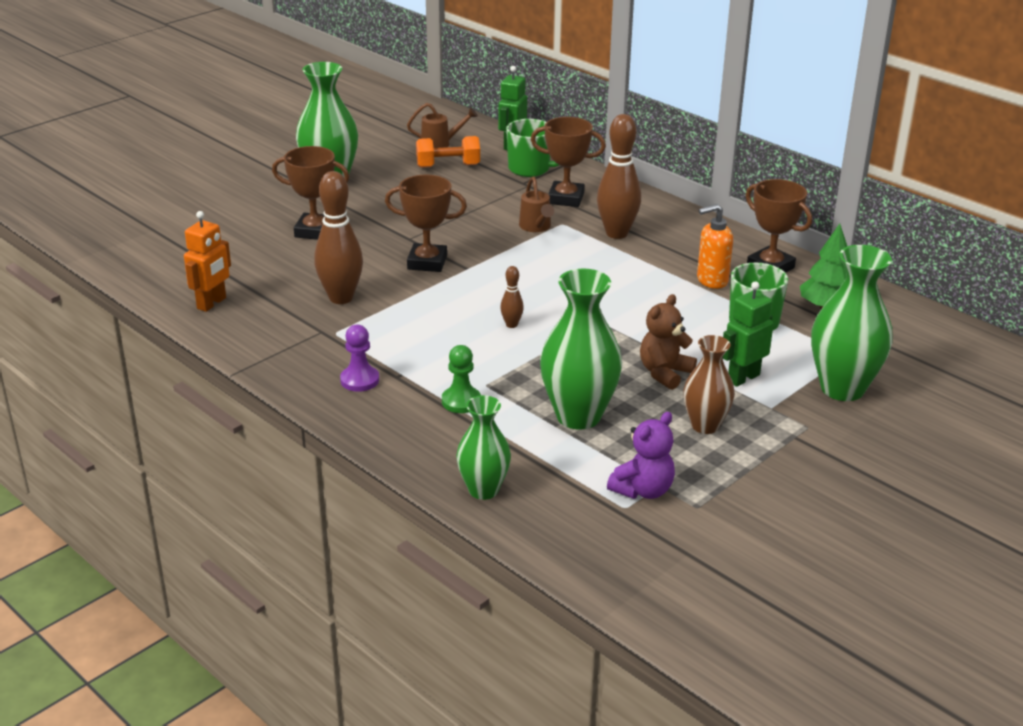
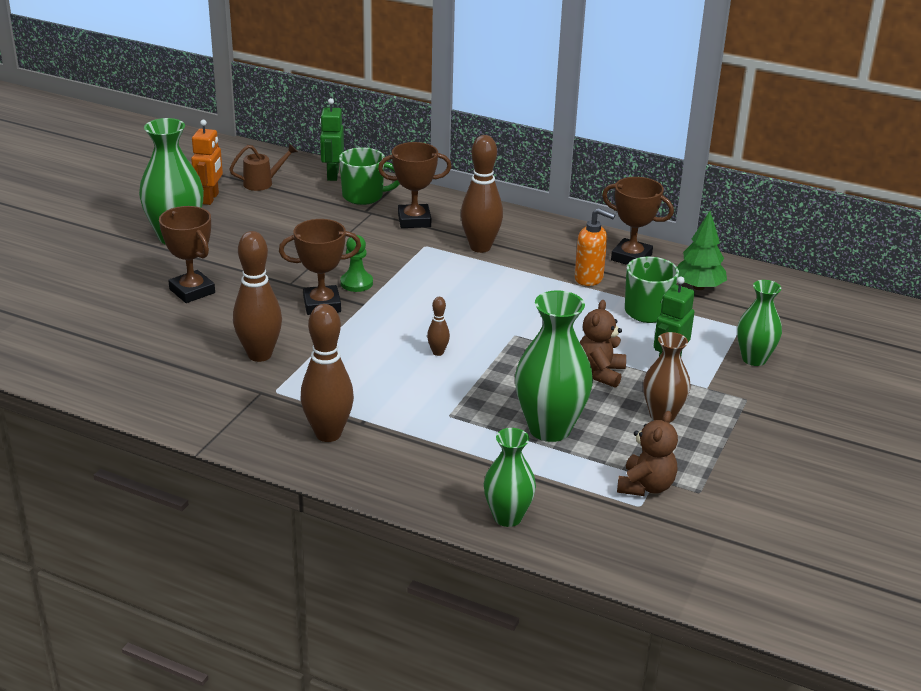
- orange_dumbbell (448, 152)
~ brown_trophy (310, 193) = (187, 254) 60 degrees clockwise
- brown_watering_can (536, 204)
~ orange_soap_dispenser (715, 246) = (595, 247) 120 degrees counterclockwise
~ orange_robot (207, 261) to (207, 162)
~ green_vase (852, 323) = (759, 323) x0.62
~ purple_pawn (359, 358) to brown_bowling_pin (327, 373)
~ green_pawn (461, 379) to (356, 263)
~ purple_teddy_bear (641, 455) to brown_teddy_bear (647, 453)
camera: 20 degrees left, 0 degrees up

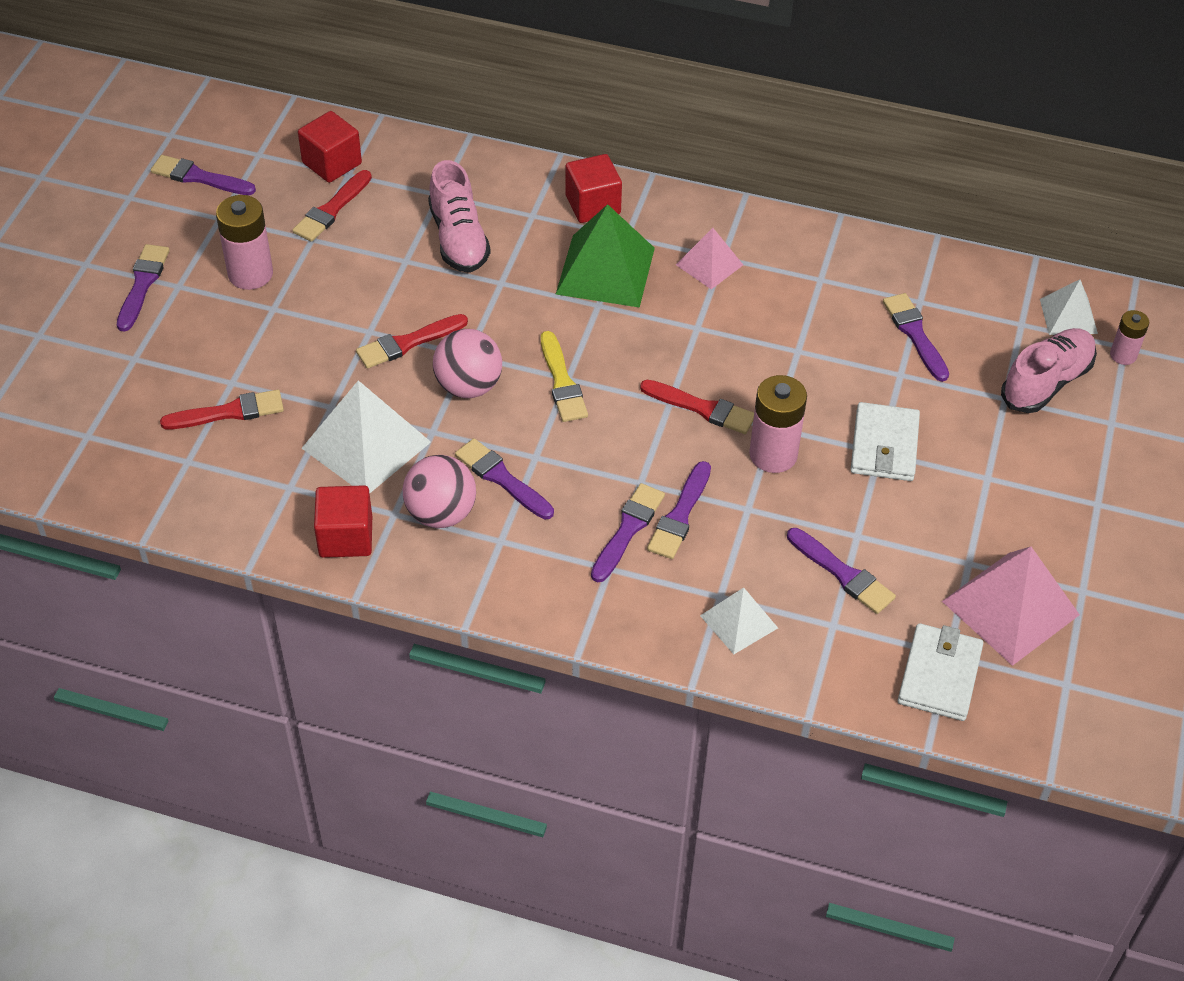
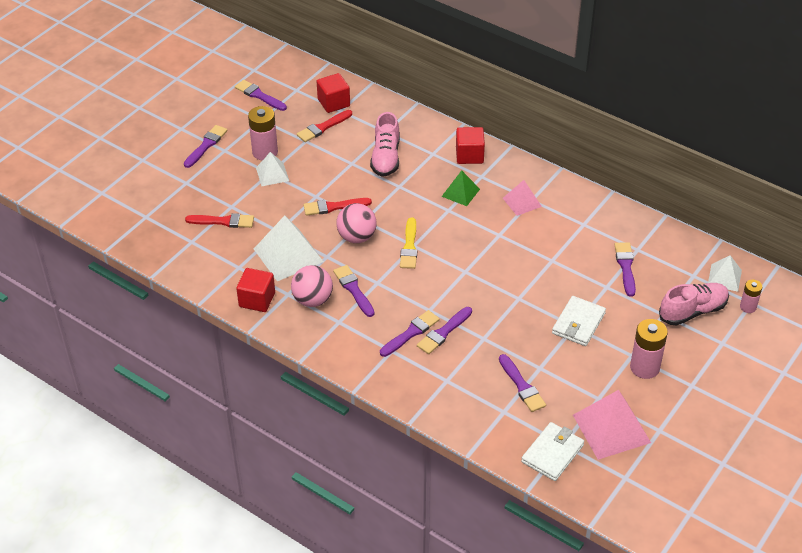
~ green_pyramid (605, 256) = (460, 188) x0.57
~ pink_battery (778, 424) to (649, 349)
- red_brush (697, 407)
~ white_pyramid (739, 620) to (272, 169)
camera: 20 degrees right, 5 degrees down

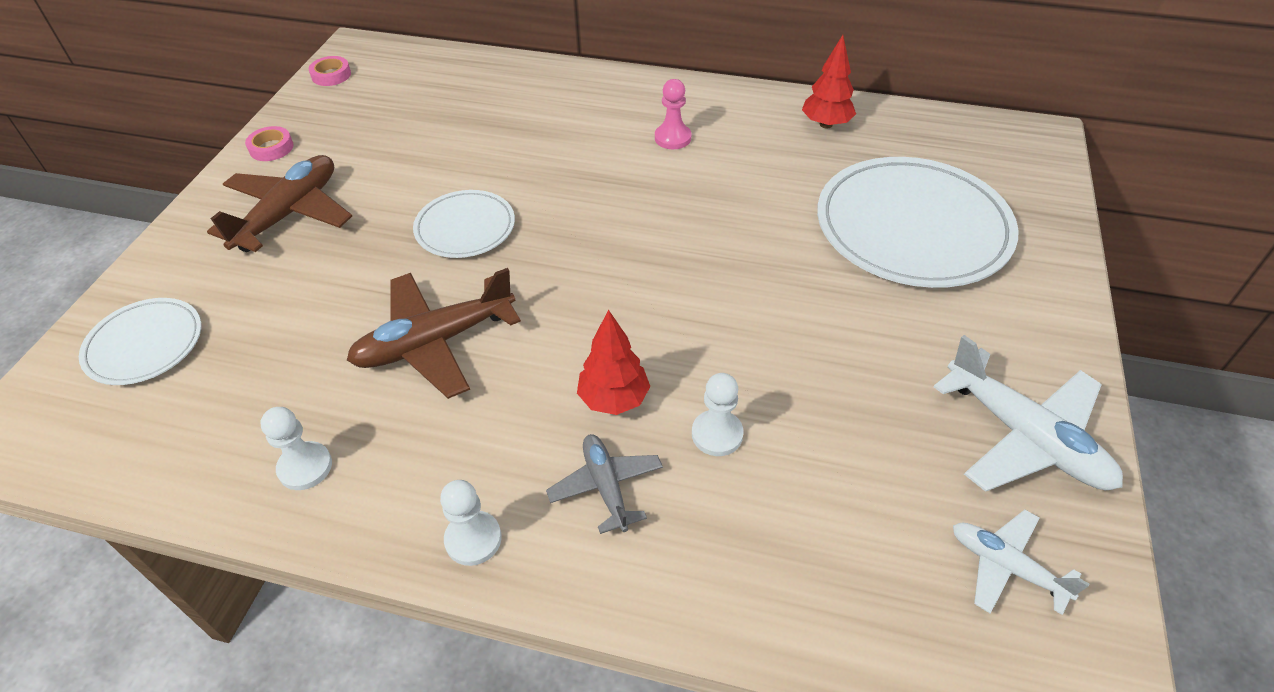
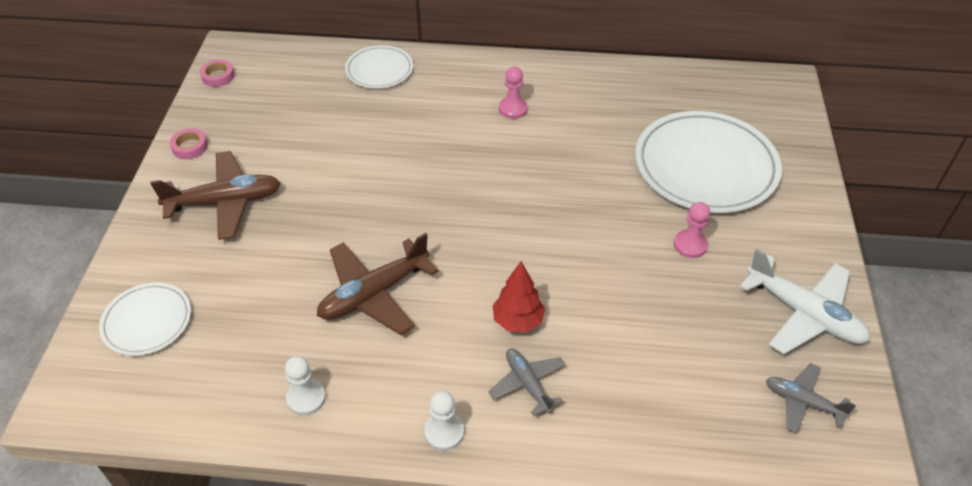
- red_tree (829, 81)
~ brown_plane (279, 203) = (215, 195) 60 degrees clockwise
~ white_plate (464, 224) to (379, 67)
- white_pawn (718, 414)
~ white_plane (1021, 562) to grey_plane (811, 398)
+ pink_pawn (692, 230)
camera: 10 degrees left, 0 degrees up

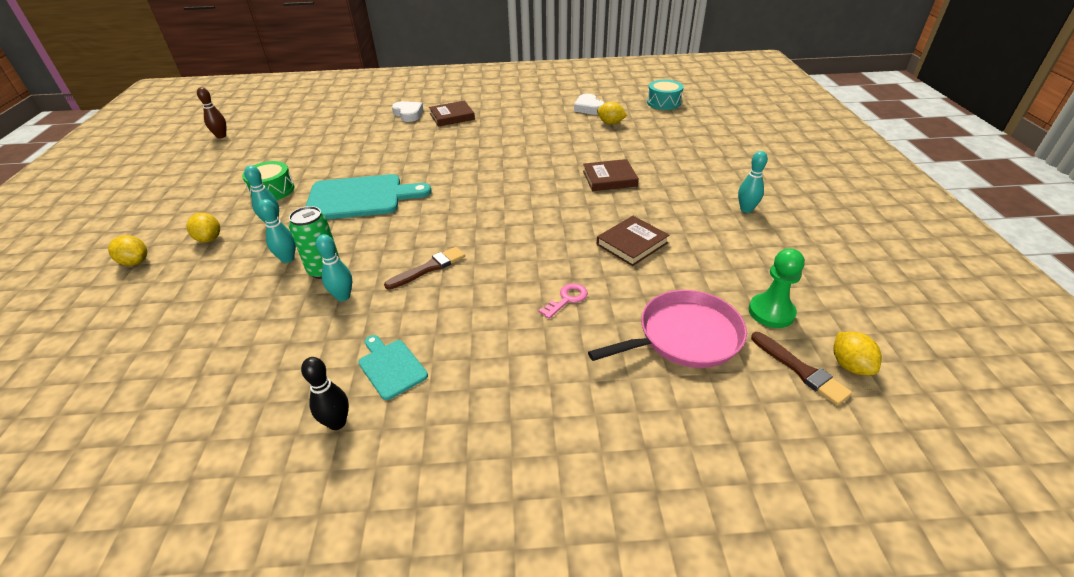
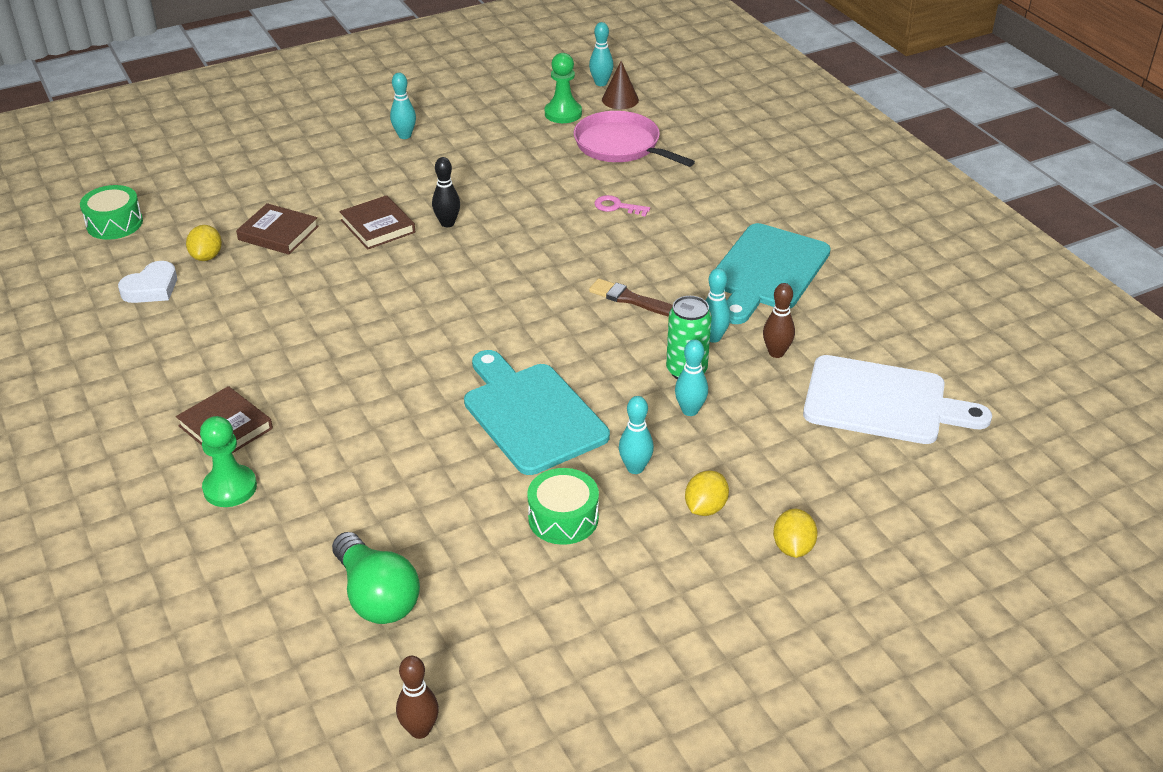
~ turquoise_drum (665, 95) to green_drum (111, 212)
~ white_heart (407, 111) to green_pawn (228, 461)
~ brown_book (633, 241) to (277, 229)
~ brown_brush (801, 369) to brown_cone (620, 85)
~ yellow_lemon (857, 353) to turquoise_bowling_pin (601, 54)
~ turquoise_cutting_board (393, 367) = (773, 273) x2.00
~ black_bowling_pin (325, 393) to (446, 192)
+ brown_bowling_pin (779, 320)
+ white_cutting_board (897, 399)
+ green_light_bulb (376, 578)
camera: 115 degrees left, 0 degrees up

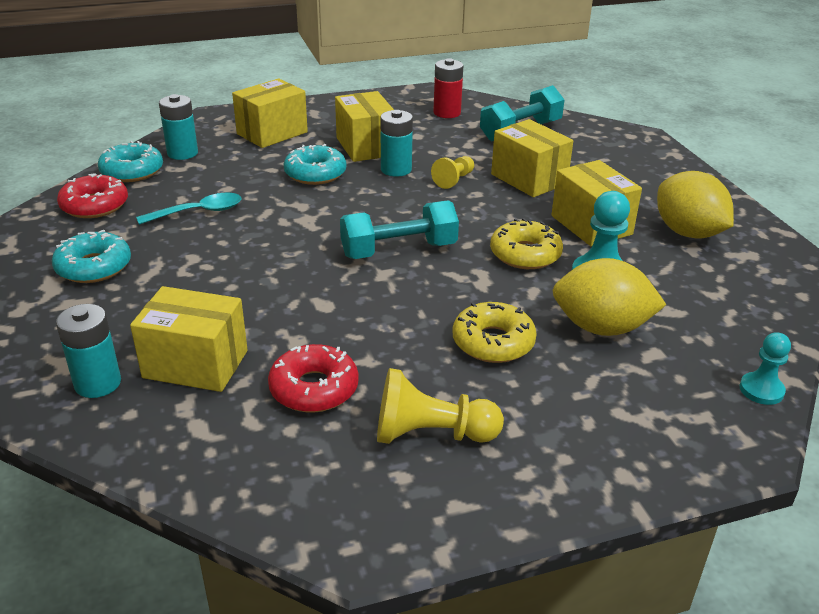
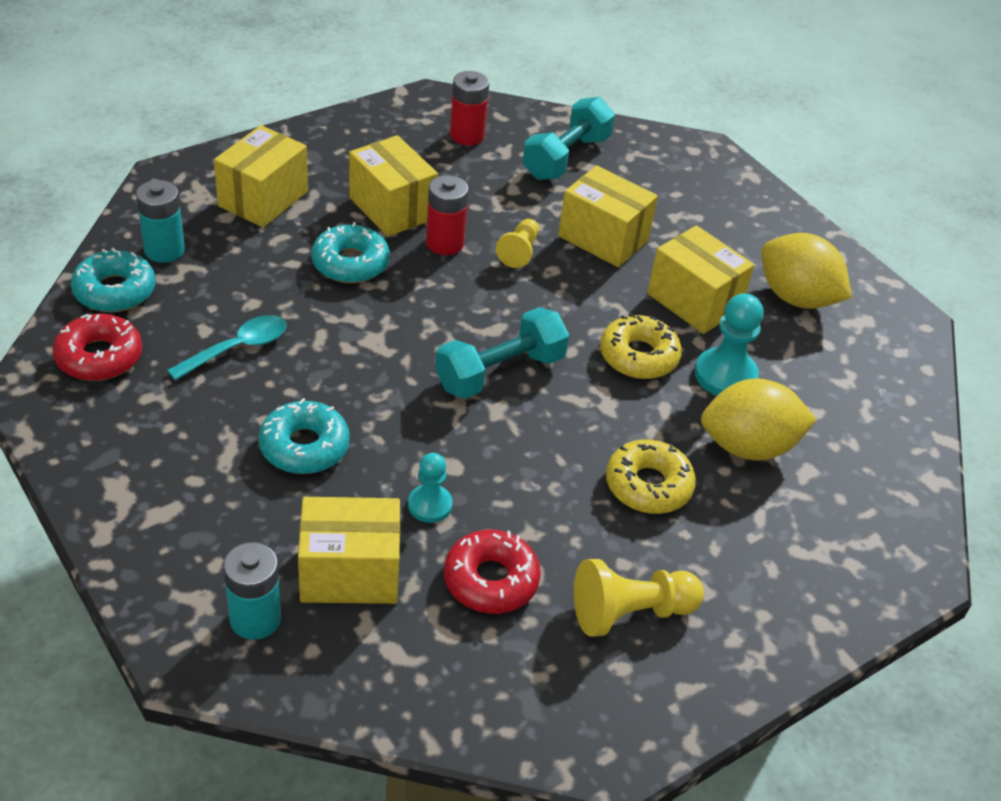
~ turquoise_battery (397, 143) to red_battery (447, 215)
~ turquoise_donut (91, 256) to (304, 436)
~ turquoise_pawn (765, 368) to (430, 488)
camera: 20 degrees left, 10 degrees up

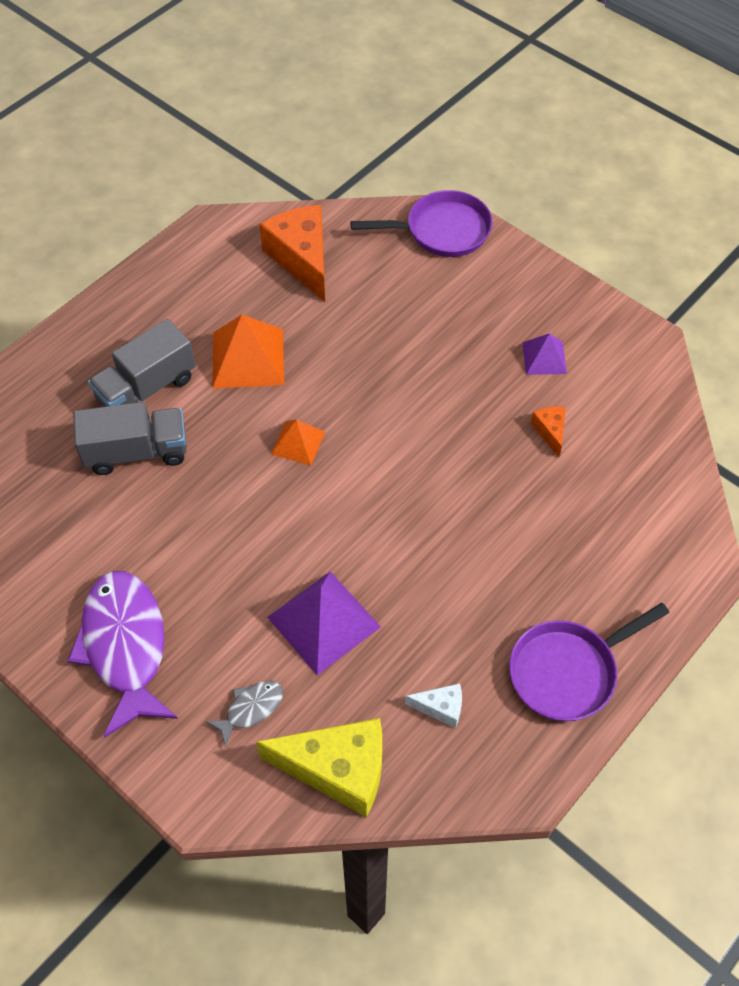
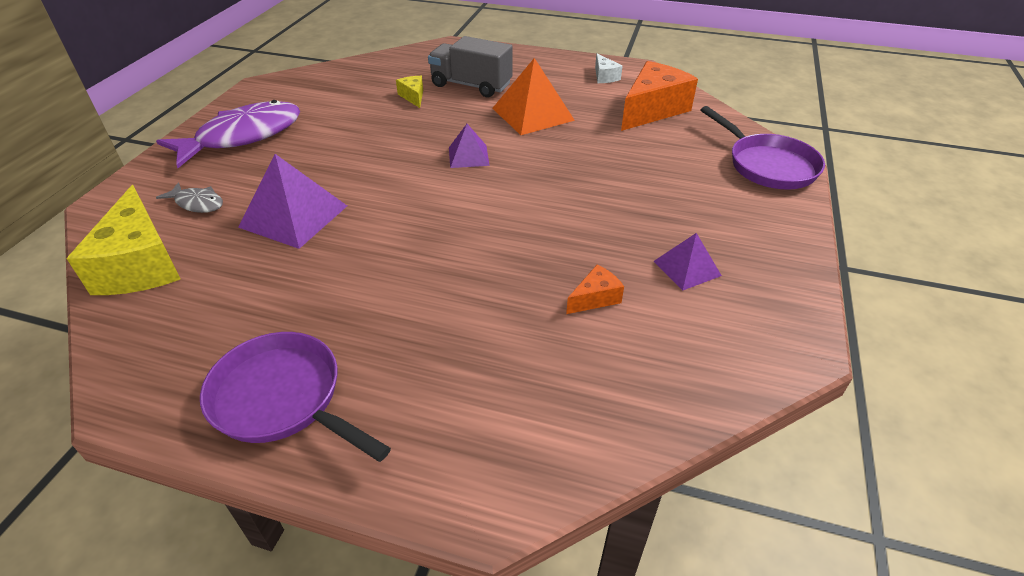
~ grey_truck (130, 438) to yellow_cheese (409, 92)
~ orange_pyramid (298, 443) to purple_pyramid (469, 146)
~ white_cheese (433, 705) to (609, 68)
camera: 65 degrees right, 15 degrees down

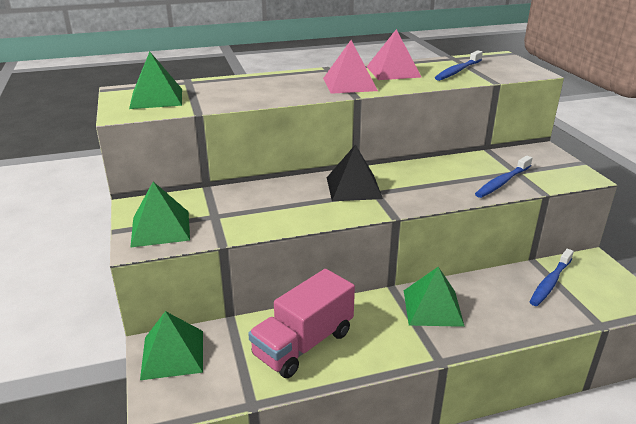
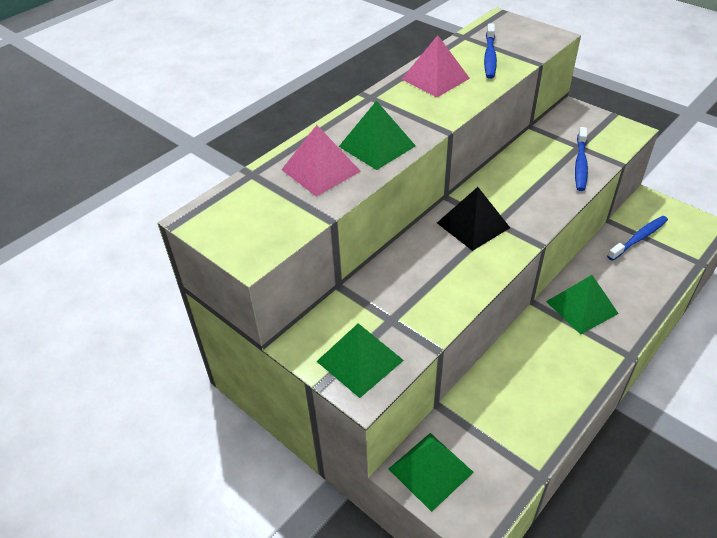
~ pink_pyramid (350, 67) to (321, 160)
~ green_pyramid (155, 80) to (377, 135)
~ blue_toothbrush (552, 277) = (637, 238) 135 degrees counterclockwise
- pink_truck (301, 323)
camera: 30 degrees left, 15 degrees up

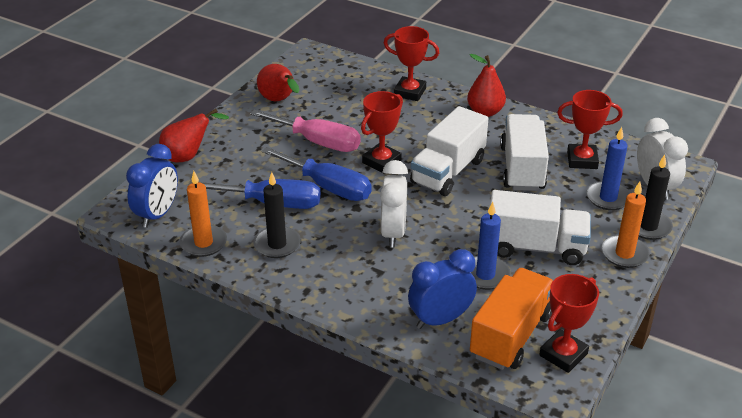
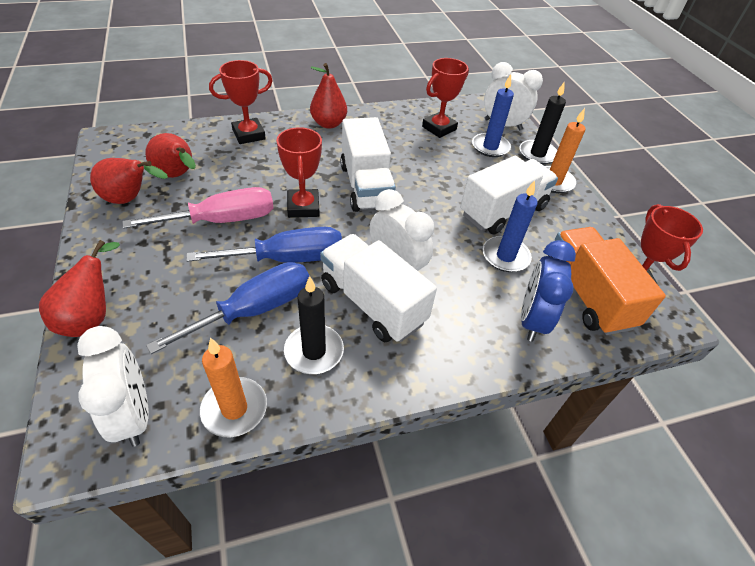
~ white_truck (524, 152) to (378, 288)
~ blue_clock (152, 186) to white_clock (113, 386)
+ red_pear (170, 155)
camera: 50 degrees left, 10 degrees up

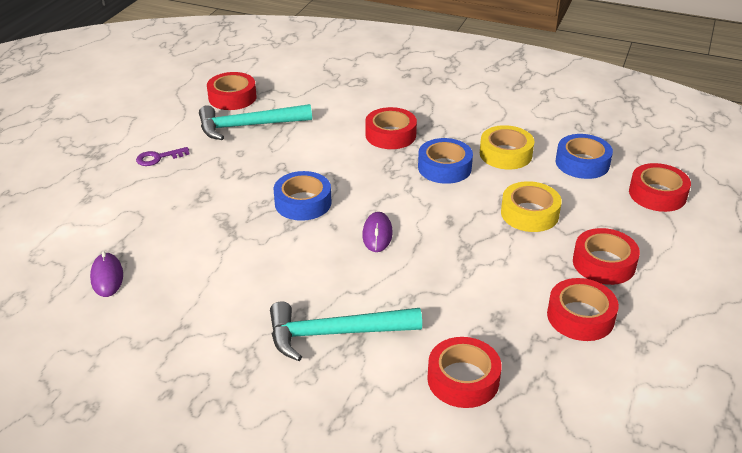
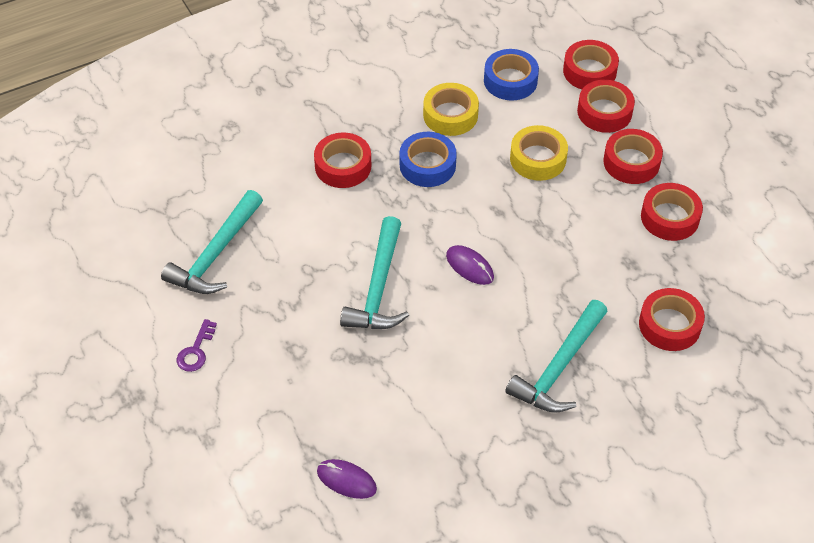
~ red_tape (232, 91) to (606, 106)
~ blue_tape (303, 196) to turquoise_hammer (374, 272)
camera: 50 degrees left, 15 degrees up

